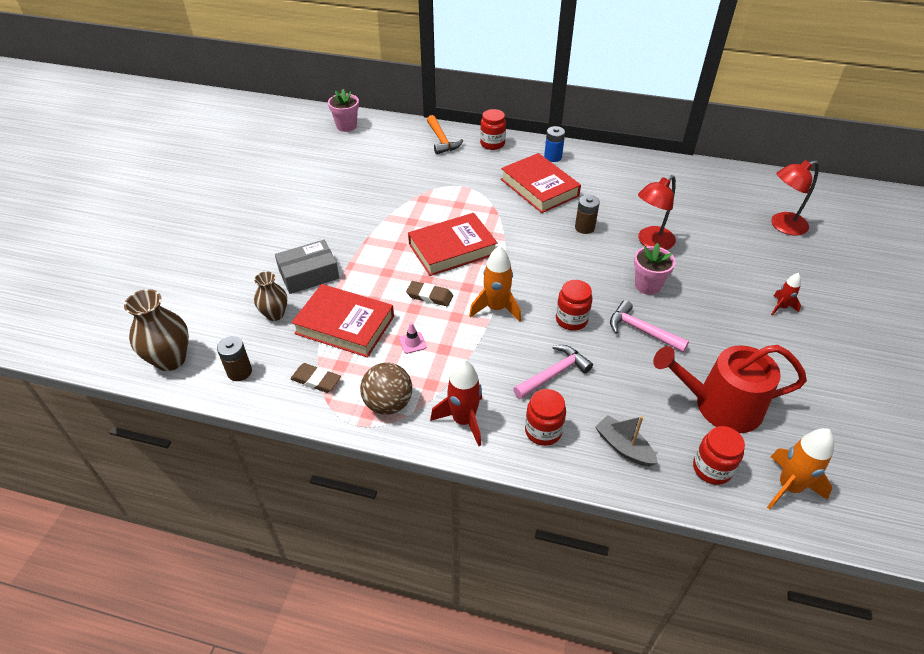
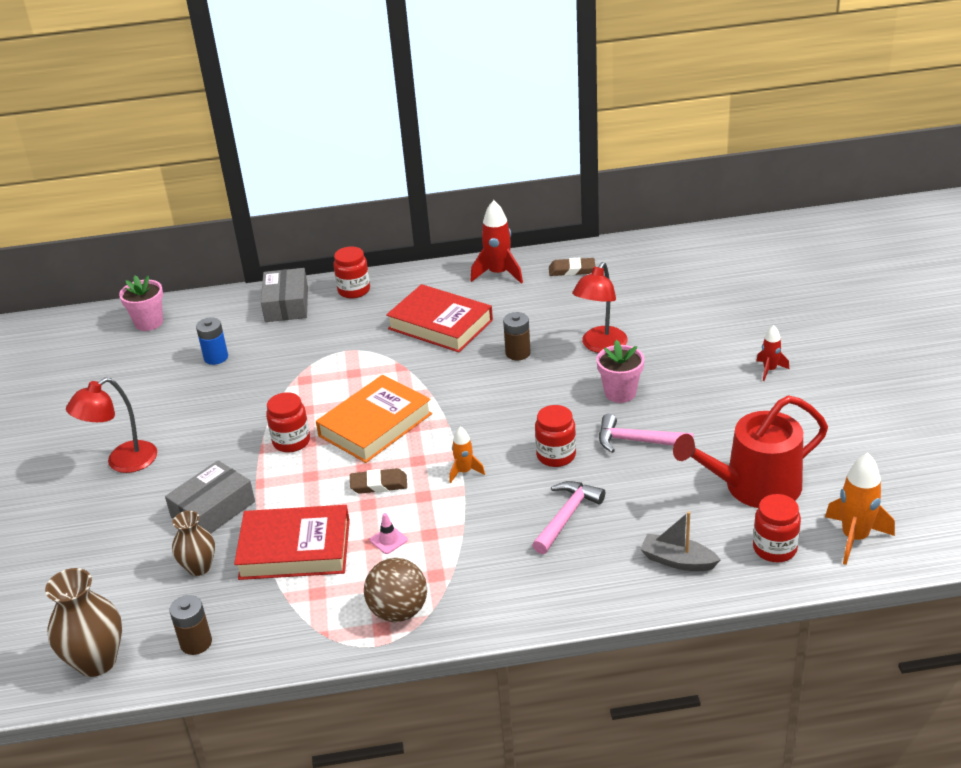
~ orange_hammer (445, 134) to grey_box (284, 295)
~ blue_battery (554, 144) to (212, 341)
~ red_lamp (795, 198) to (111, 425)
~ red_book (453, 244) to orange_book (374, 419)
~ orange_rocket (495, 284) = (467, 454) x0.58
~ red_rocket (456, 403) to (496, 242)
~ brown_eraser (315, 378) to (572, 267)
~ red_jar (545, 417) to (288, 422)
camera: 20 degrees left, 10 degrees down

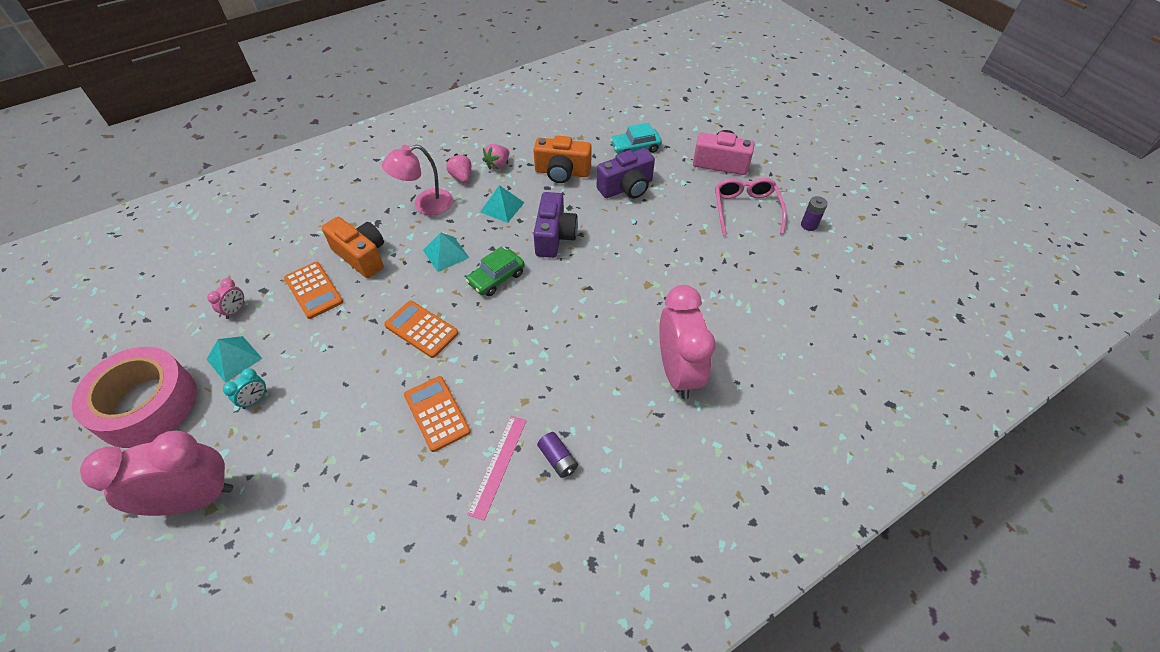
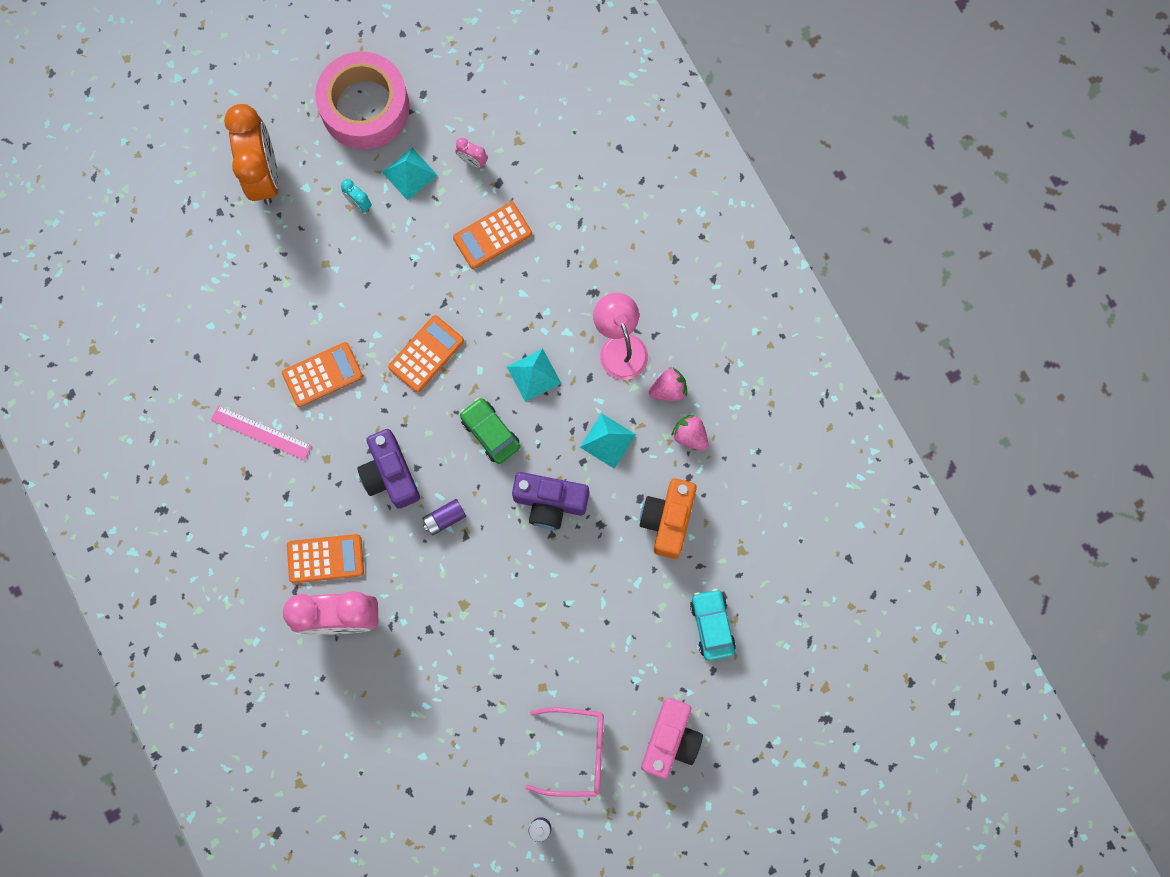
~ purple_camera (625, 173) to (388, 469)
- orange_camera (353, 247)
~ pink_clock (156, 473) to orange_clock (251, 154)
~ purple_battery (557, 455) to (444, 517)
+ orange_calculator (325, 558)
camera: 95 degrees right, 25 degrees up

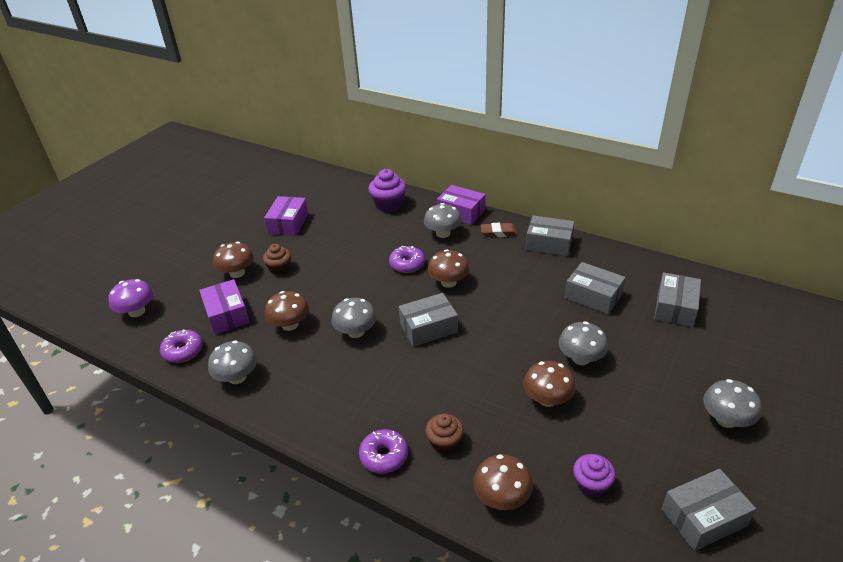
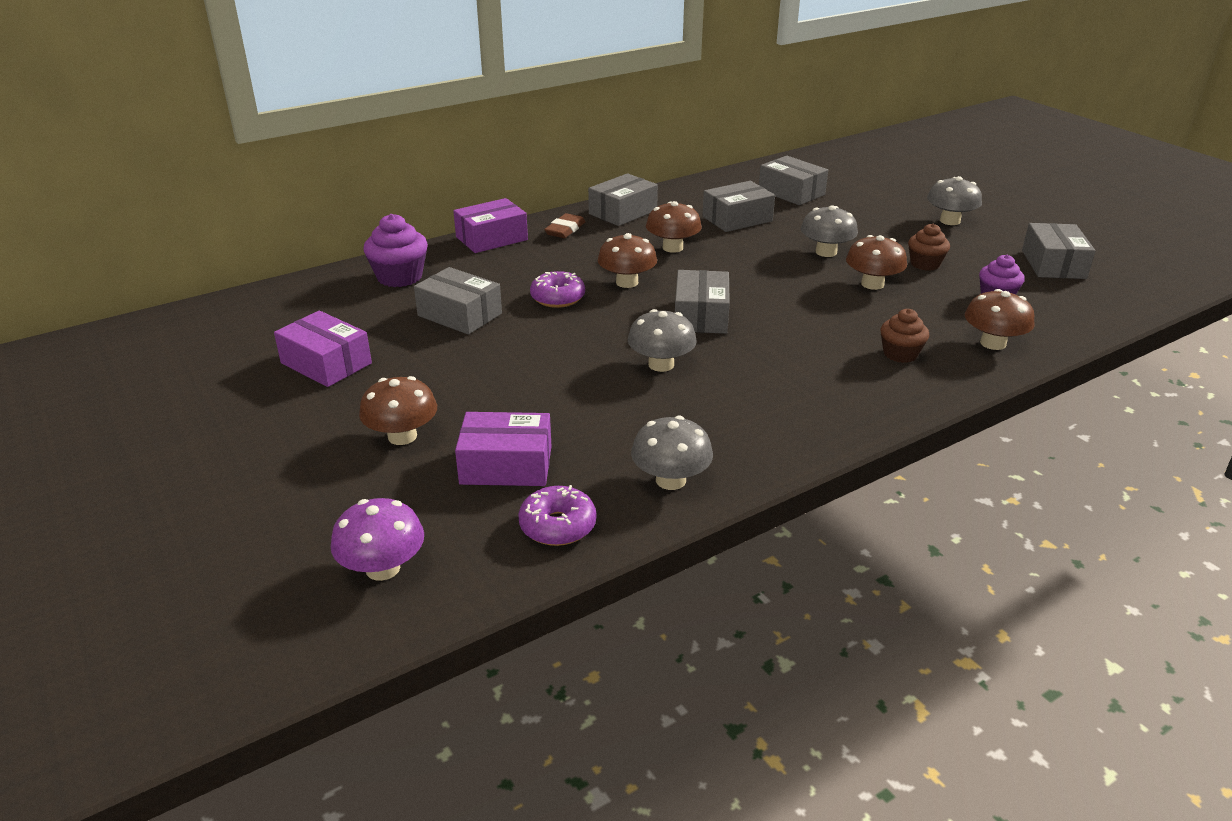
- grey_mushroom (443, 220)
~ brown_cupcake (277, 259) to (929, 247)
~ brown_mushroom (287, 311) to (674, 227)
- purple_donut (383, 451)
+ grey_box (458, 301)
camera: 65 degrees left, 5 degrees down

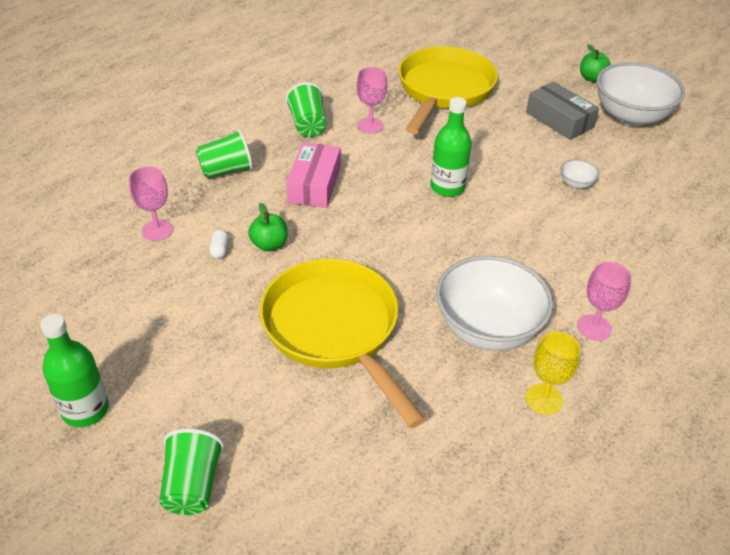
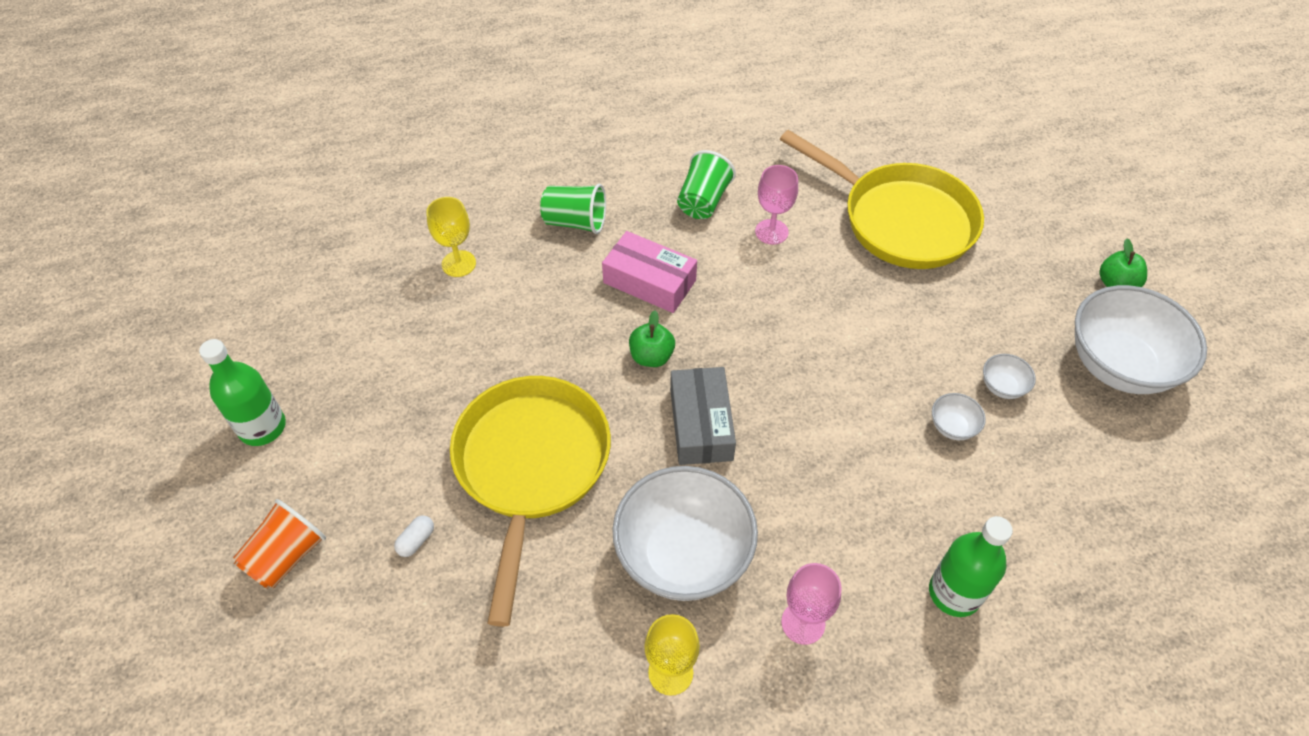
~ yellow_pan (448, 90) = (882, 199) 75 degrees clockwise
~ grey_box (562, 111) to (703, 416)
~ green_bottle (451, 147) to (971, 566)
~ pink_box (313, 175) = (649, 272) 75 degrees clockwise
~ pink_goblet (151, 203) to yellow_goblet (451, 237)
~ green_apple (268, 227) to (652, 338)
~ white_capsule (219, 244) to (414, 536)
~ green_cup (191, 471) to orange_cup (279, 544)
+ white_bowl (1009, 376)
camera: 35 degrees right, 10 degrees up

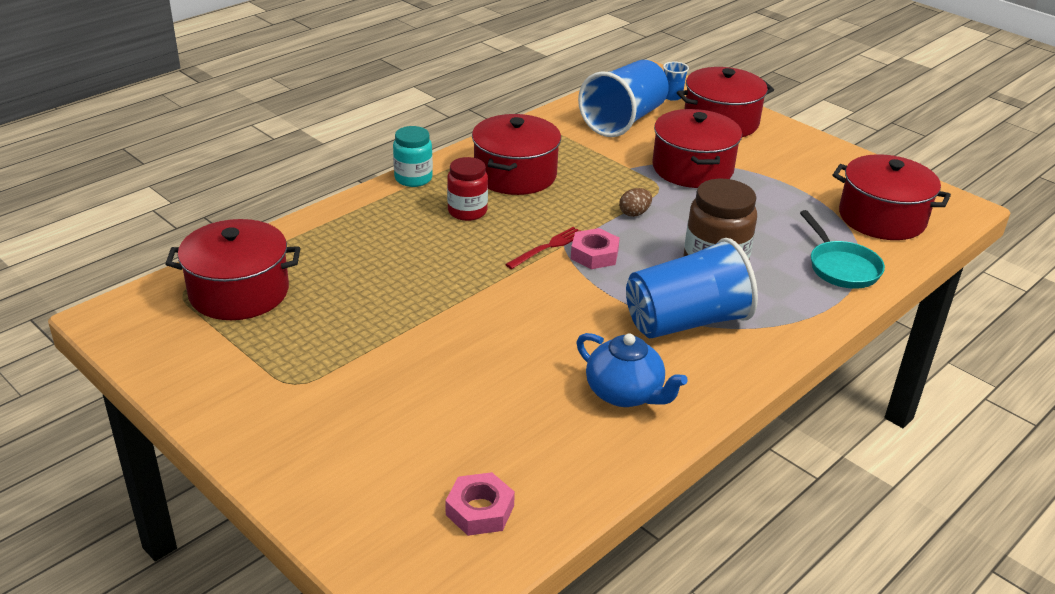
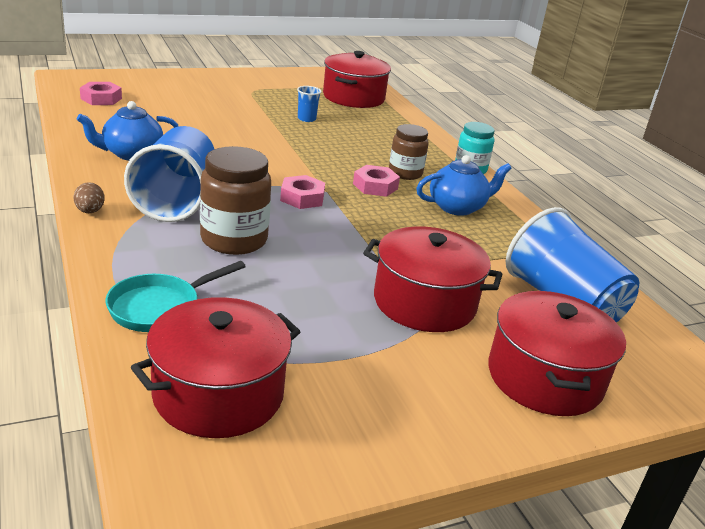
~ blue_cup (676, 81) to (309, 104)
~ red_pot (516, 154) to blue_teapot (464, 185)
~ red_jar (467, 189) to brown_jar (408, 152)
~ brown_egg (635, 202) to (89, 197)
~ turquoise_pan (842, 249) = (176, 296) 45 degrees counterclockwise
- red_fork (542, 248)
+ pink_nut (376, 181)
camera: 110 degrees right, 5 degrees down

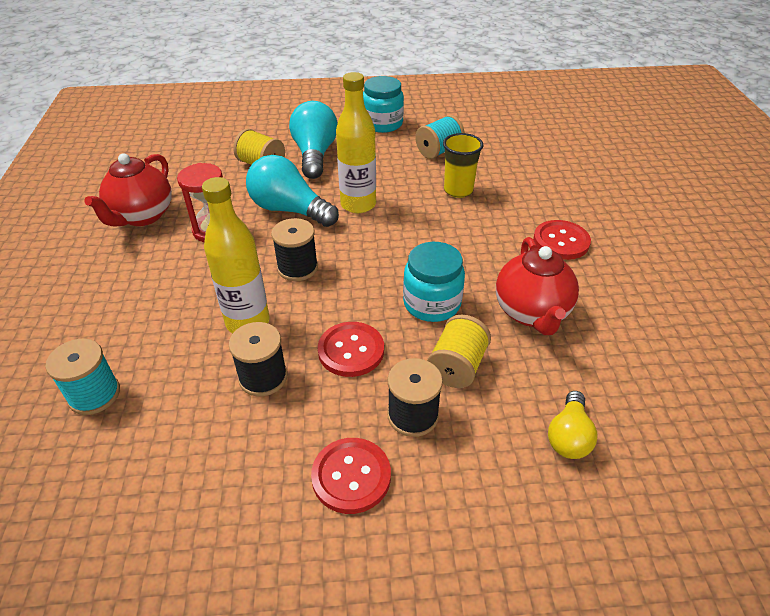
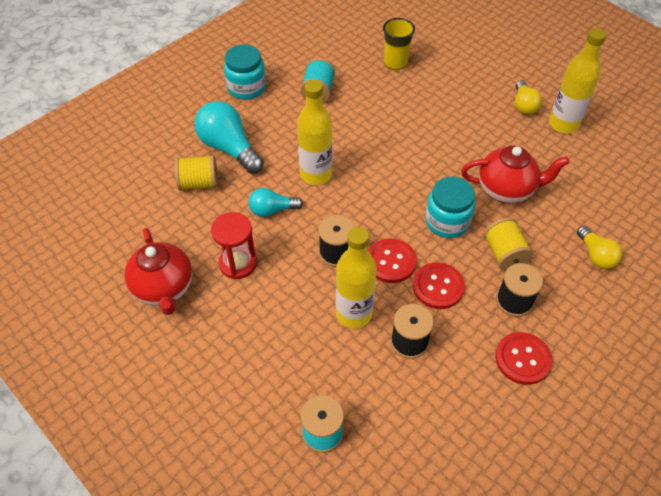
~ yellow_cup (463, 165) to (399, 44)
~ turquoise_light_bulb (292, 191) = (275, 202) x0.58
~ red_button (562, 240) to (392, 260)
~ red_teapot (537, 286) = (515, 174) 45 degrees counterclockwise
+ yellow_bottle (577, 80)
+ yellow_light_bulb (528, 97)
camera: 40 degrees left, 10 degrees up

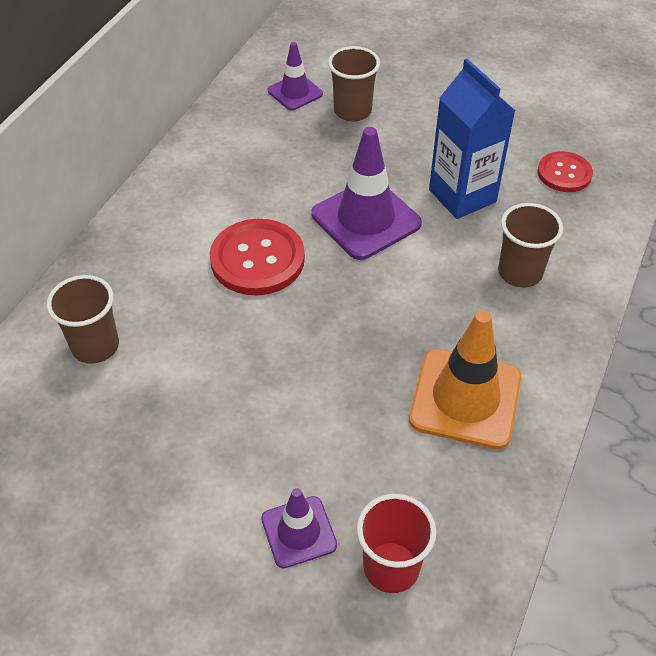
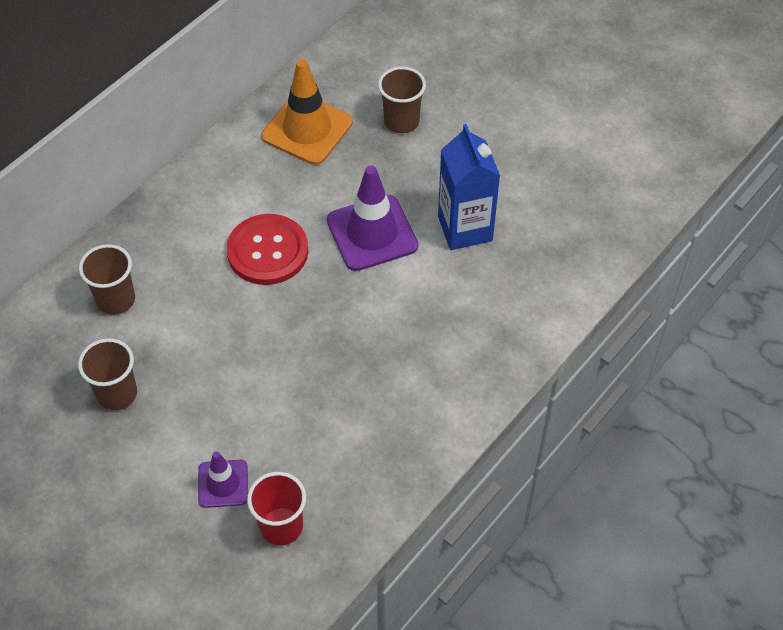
- purple_traffic_cone (295, 76)
- red_button (565, 171)
~ brown_cup (530, 245) to (107, 374)
~ orange_traffic_cone (465, 379) to (307, 112)
camera: 15 degrees right, 5 degrees up

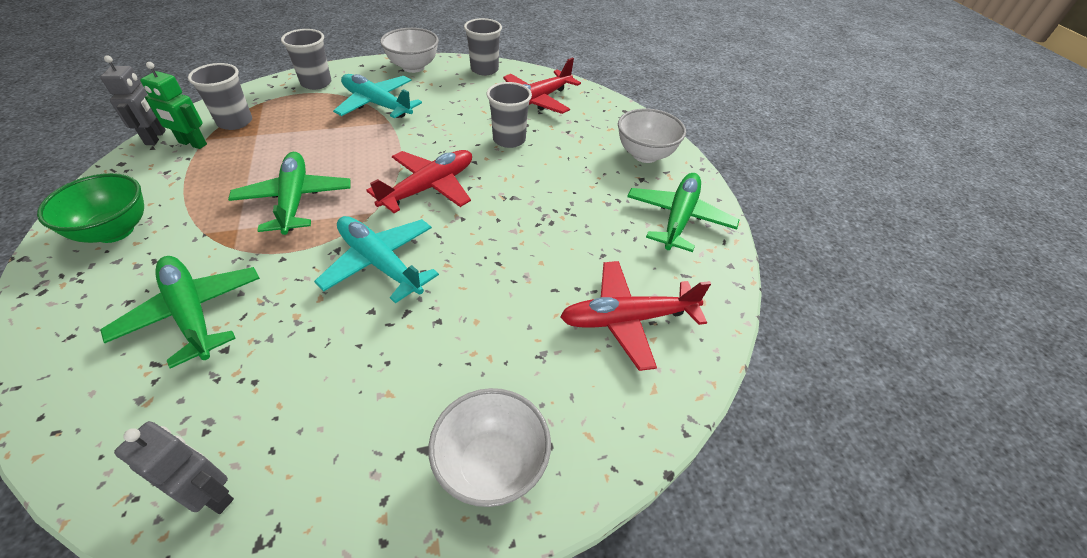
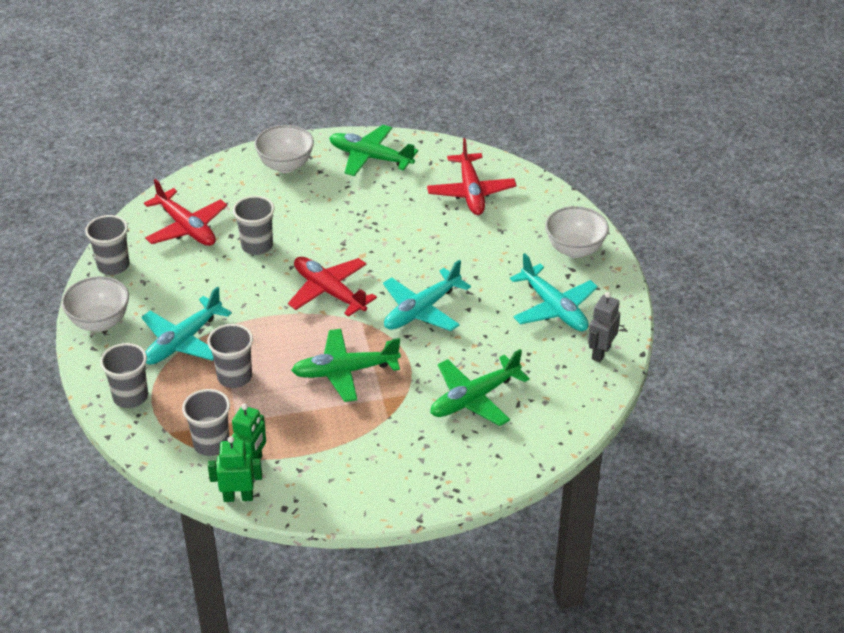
~ grey_robot (133, 100) to green_robot (235, 469)
- green_bowl (90, 208)
+ turquoise_plane (554, 292)
+ grey_cup (230, 356)
camera: 85 degrees left, 5 degrees down

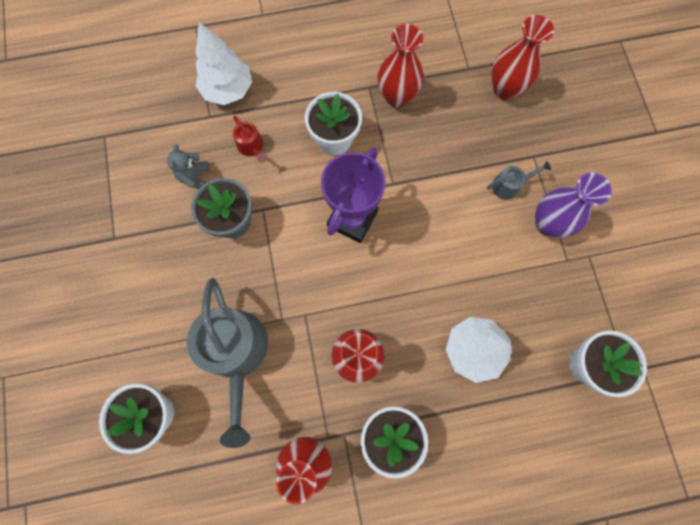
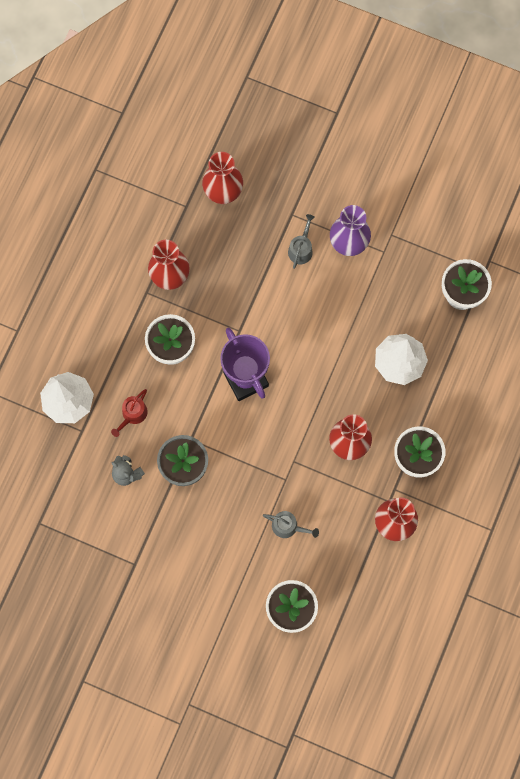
~ red_watering_can (250, 139) = (129, 413) 120 degrees clockwise
~ grey_watering_can (227, 363) = (291, 524) x0.44
camera: 55 degrees left, 0 degrees up

